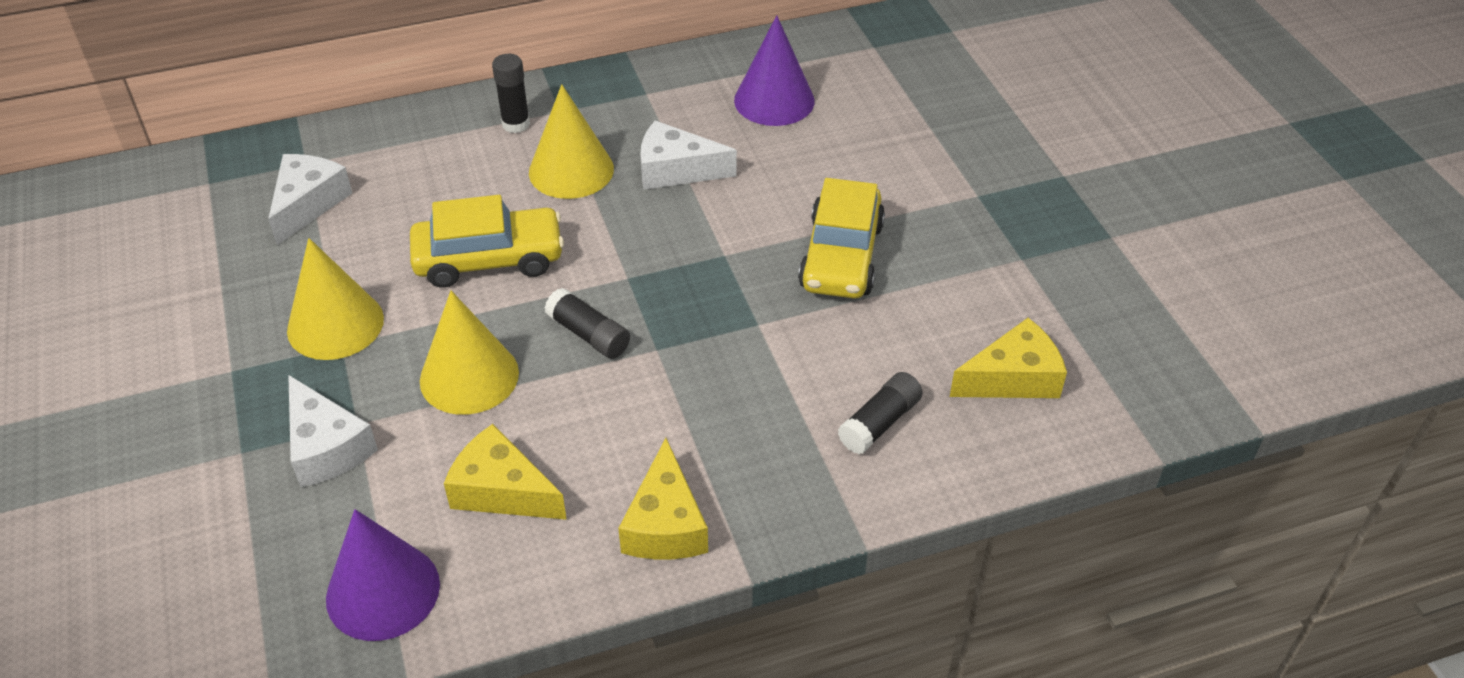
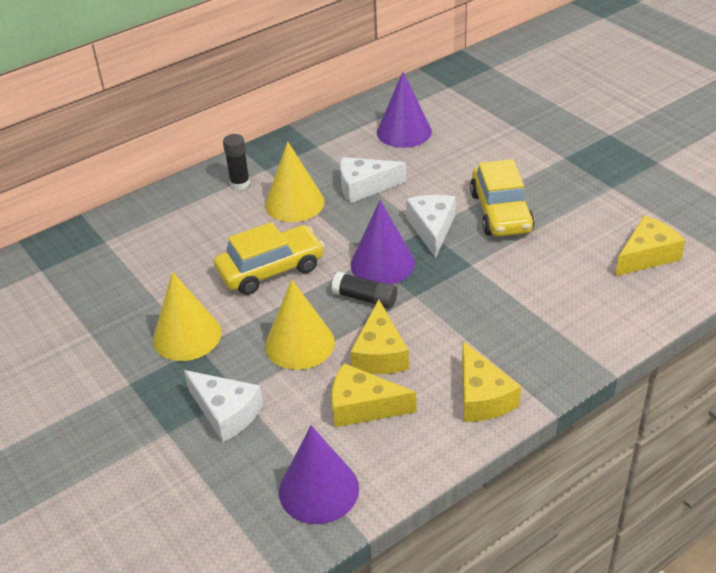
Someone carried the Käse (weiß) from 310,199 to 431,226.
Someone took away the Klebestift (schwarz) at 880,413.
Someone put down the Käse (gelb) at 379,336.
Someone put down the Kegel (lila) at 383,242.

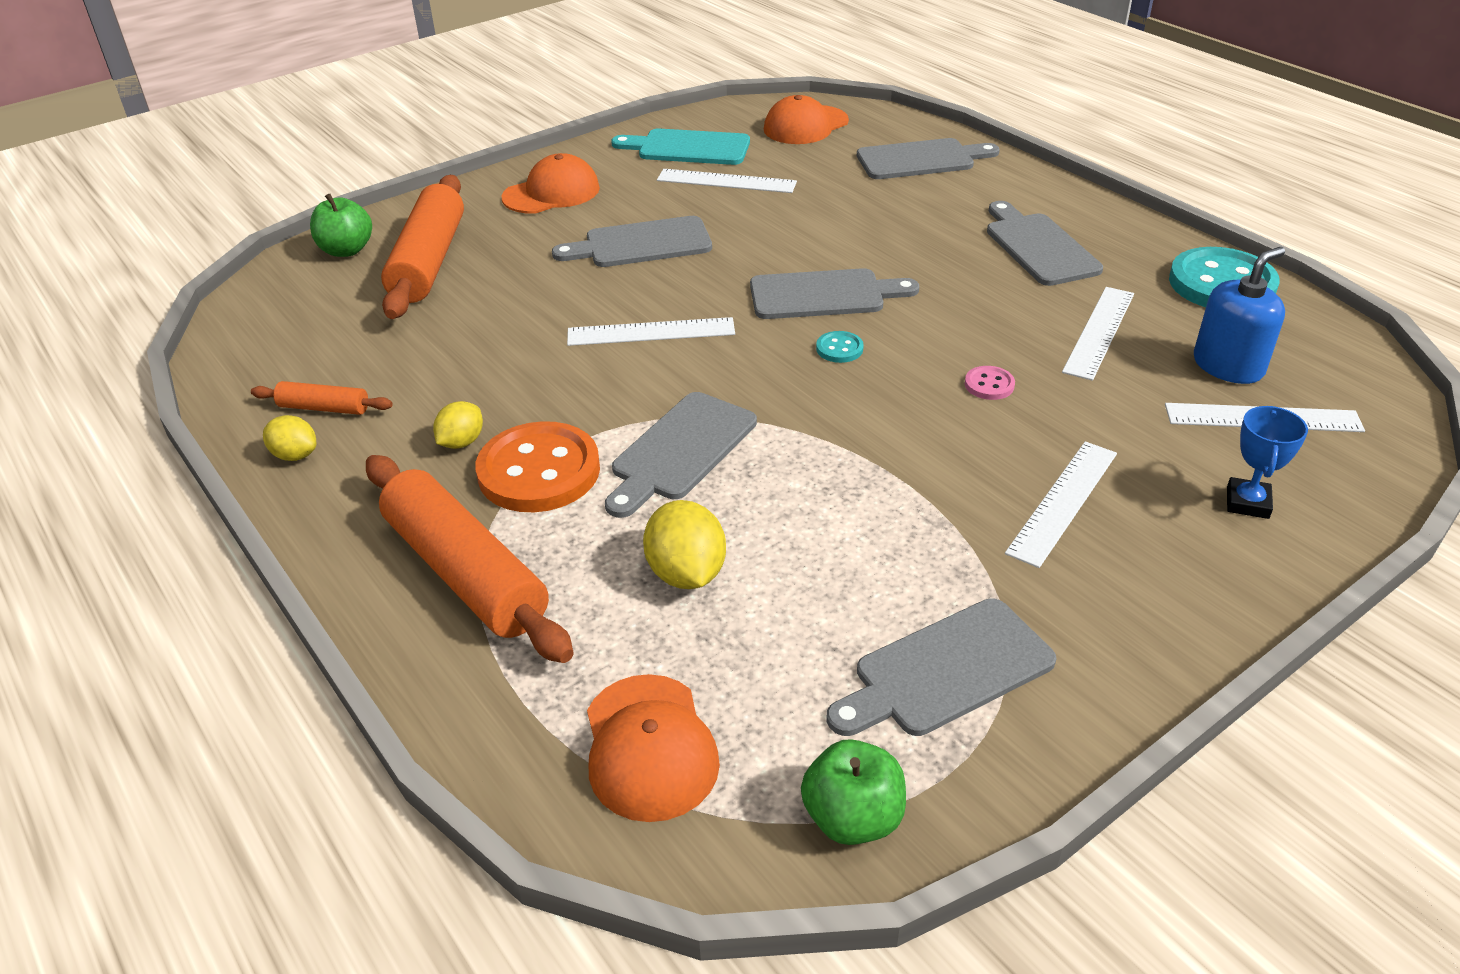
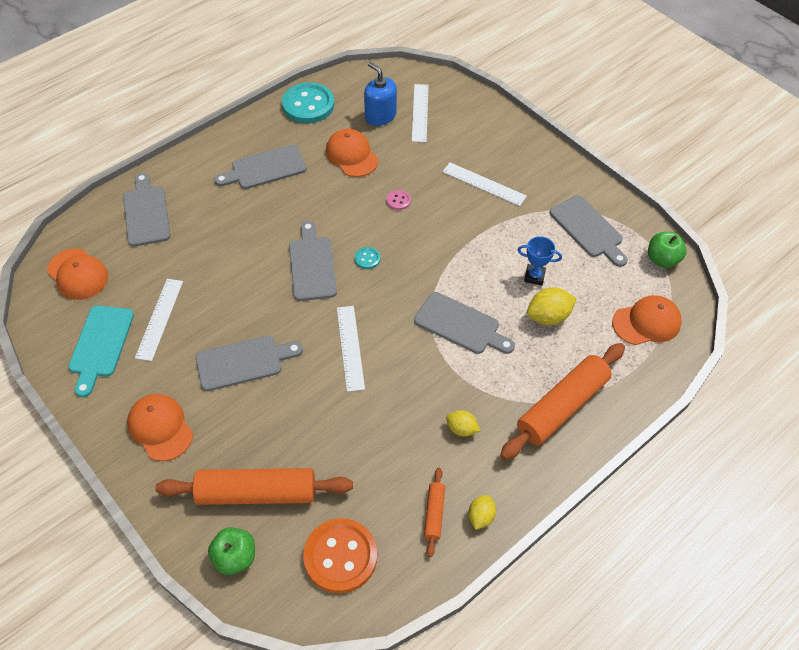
Someone carried the Knopf (orange) from 537,466 to 340,556.
Someone rotated the Schneidebrett (grau) at 632,241 by 90 degrees counterclockwise.
Someone swapped the Lineal (weiß) at 1098,334 for the Kappe (orange) at 352,153.
Someone carried the Pokal (blau) from 1267,462 to 540,260.

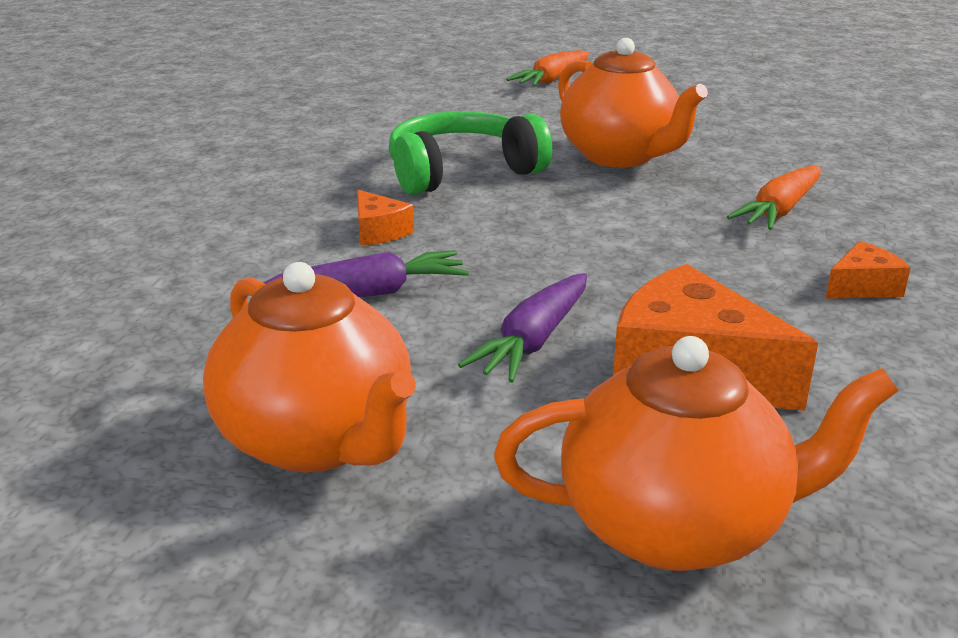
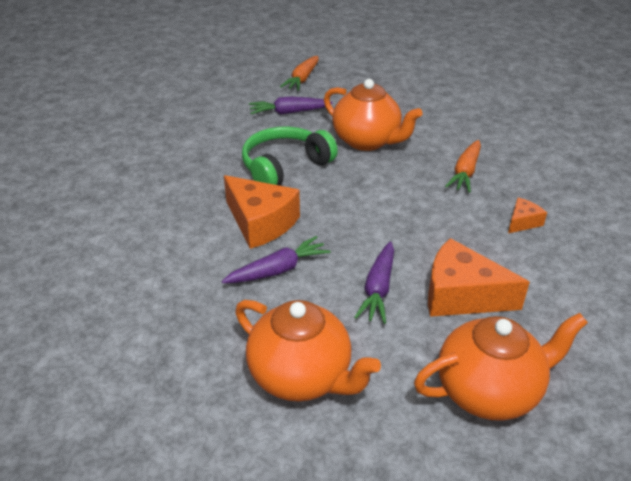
Someone scaled the Käse (orange) at 385,218 by 2.01.
Someone put down the Karotte (lila) at 291,106.

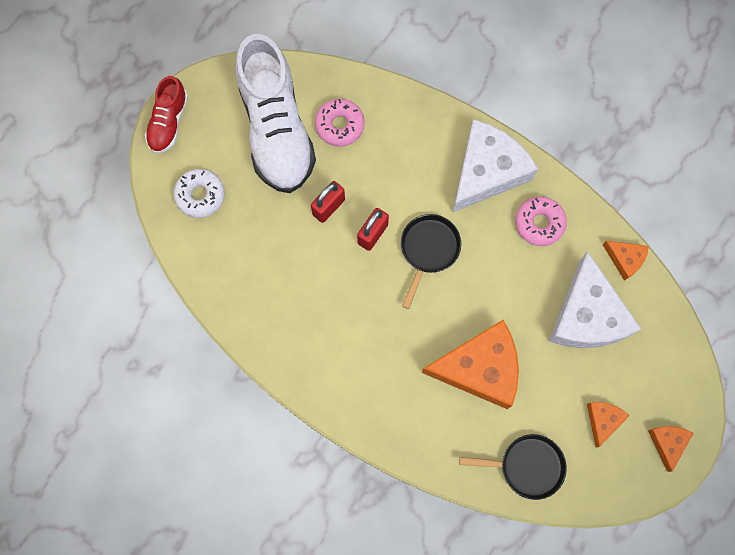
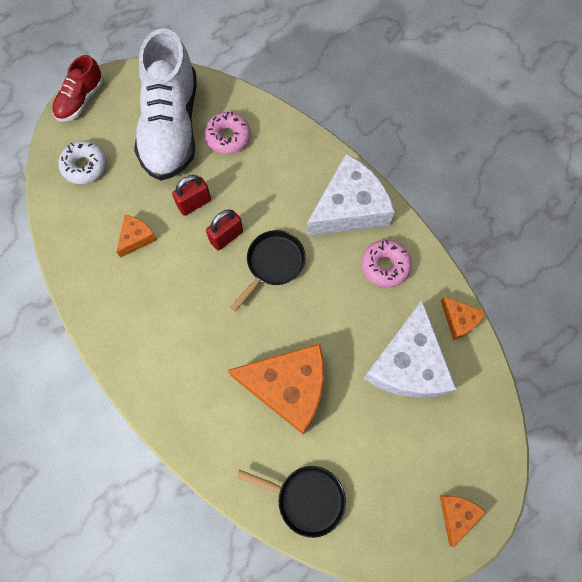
Someone carried the Käse (orange) from 608,425 to 136,236.

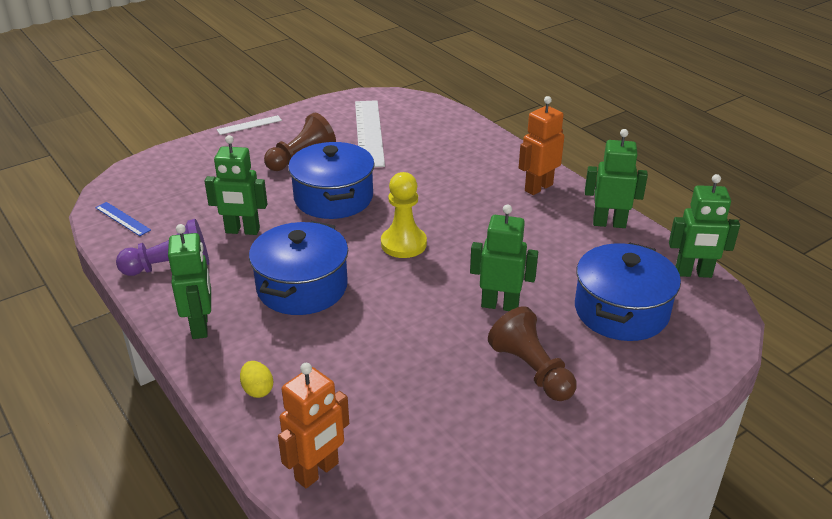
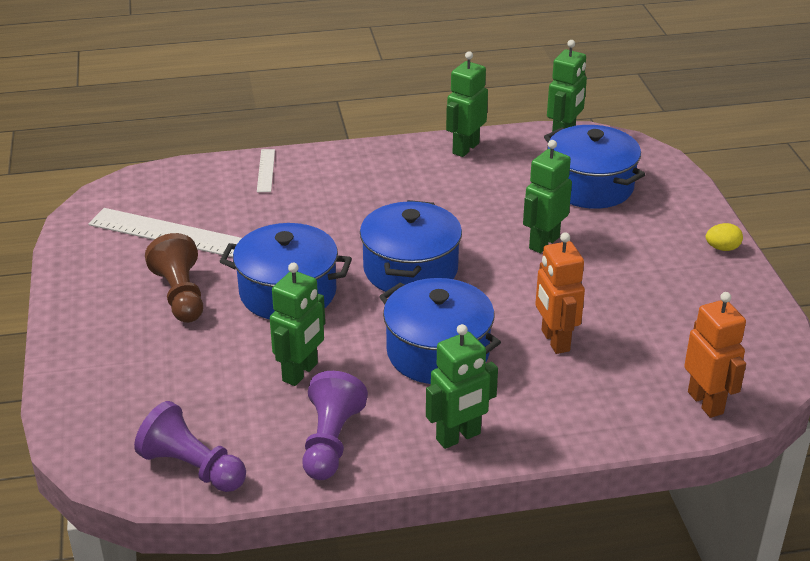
Someone swapped the Lineal (blau) at 123,219 for the Bauer (lila) at 190,446.
Someone rotated the Roboter (grün) at 189,281 by 135 degrees clockwise.
Someone carried the Lineal (weiß) from 249,125 to 266,170.
Someone carried the Ei (gelb) from 256,379 to 724,237.
Someone swapped the Bauer (gelb) at 404,215 for the Kochtopf (blau) at 411,246.
Someone took away the Bauer (braun) at 532,353.
Someone carried the Roboter (orange) from 541,145 to 560,293.

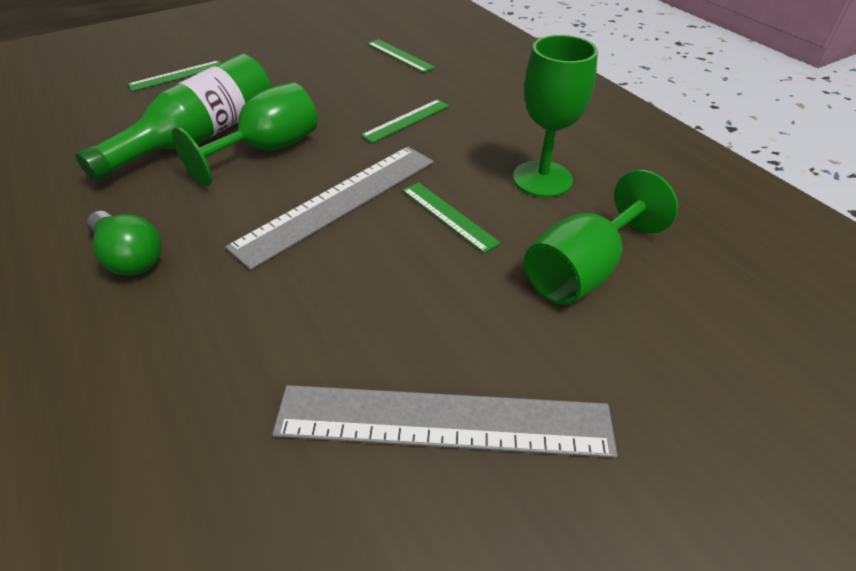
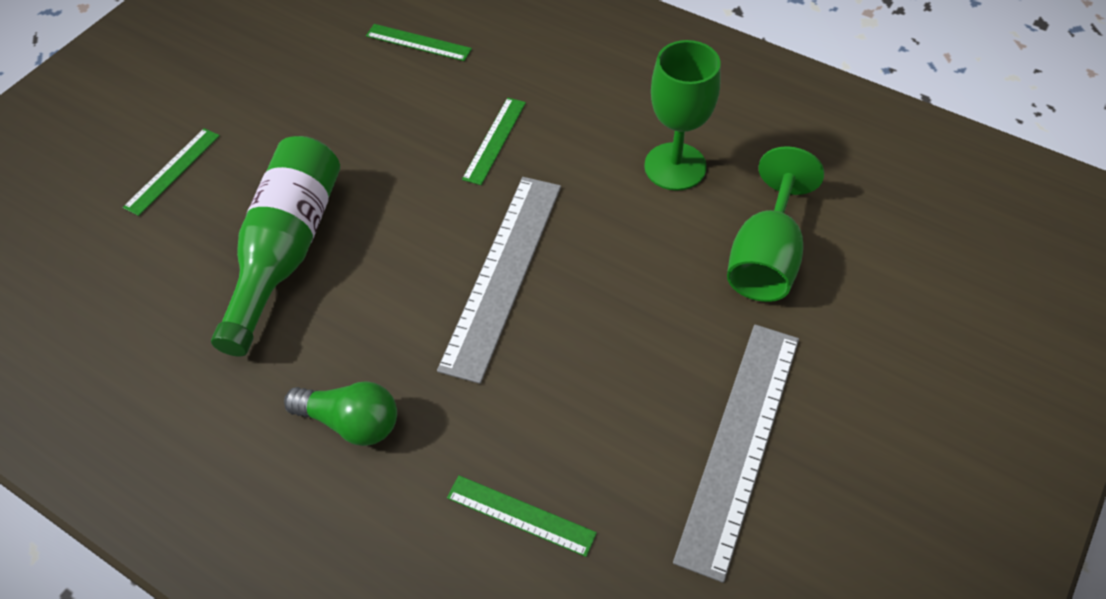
Someone took away the Kelch (grün) at 245,134.
Someone rotated the Lineal (grau) at 444,421 by 45 degrees counterclockwise.
Someone carried the Lineal (grün) from 451,217 to 522,516.

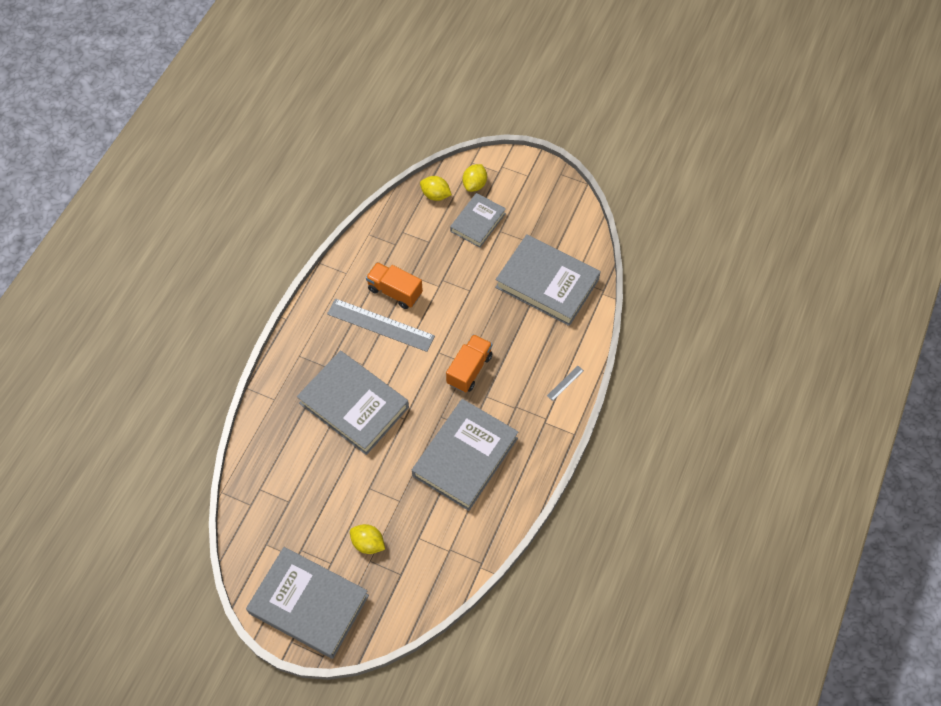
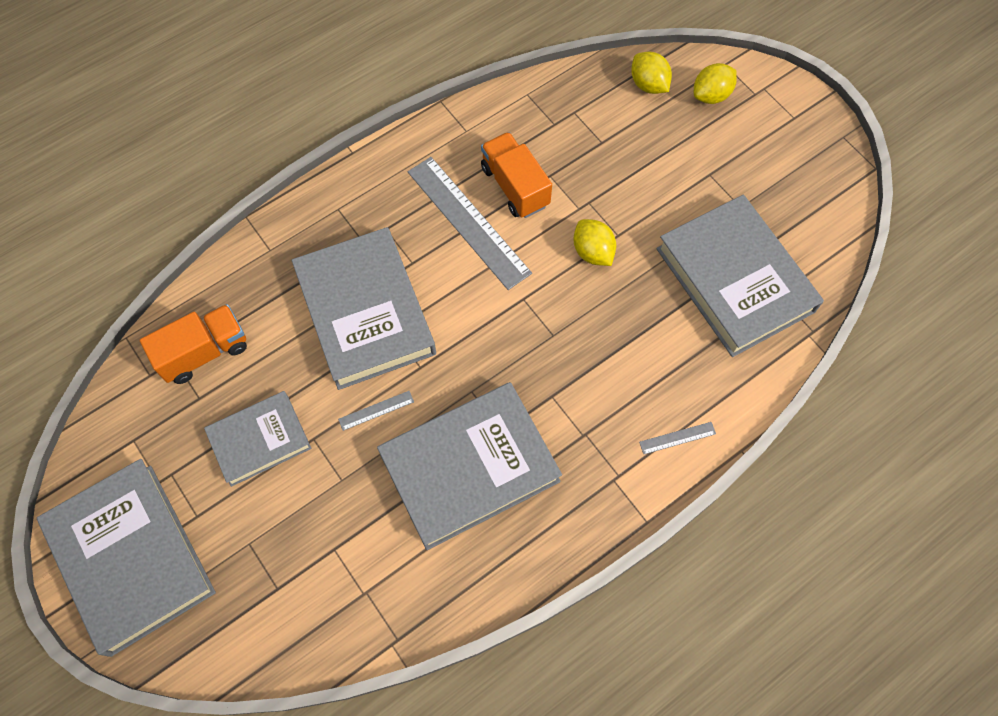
Someone carried the Zitrone (gelb) from 367,539 to 594,242.
Someone carried the Lastwagen (orange) from 469,363 to 193,344.
Someone carried the Buch (grau) from 478,220 to 257,439.
Someone put down the Lineal (grau) at 376,411.

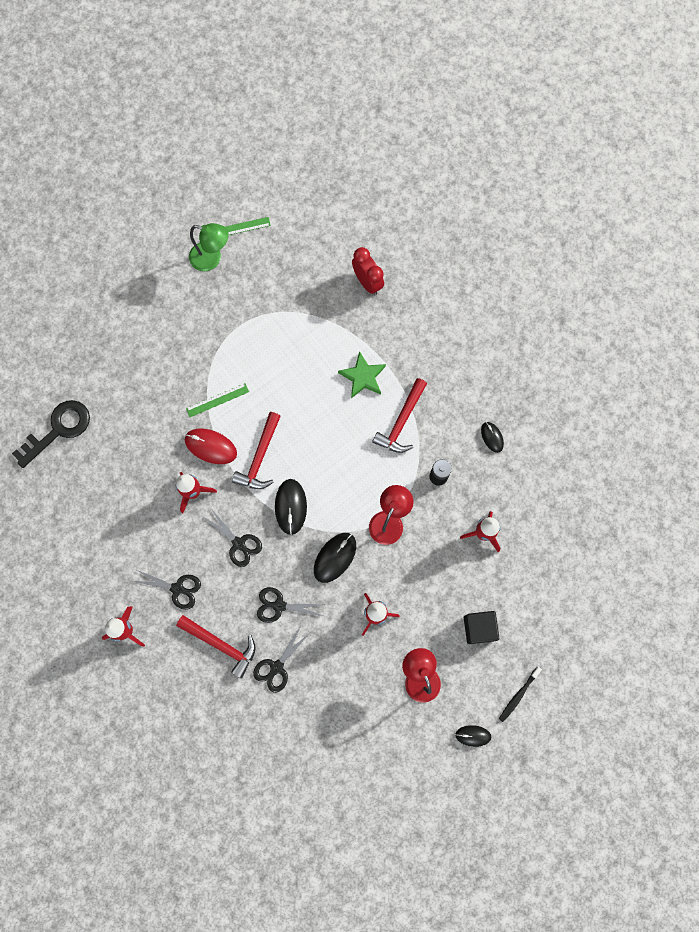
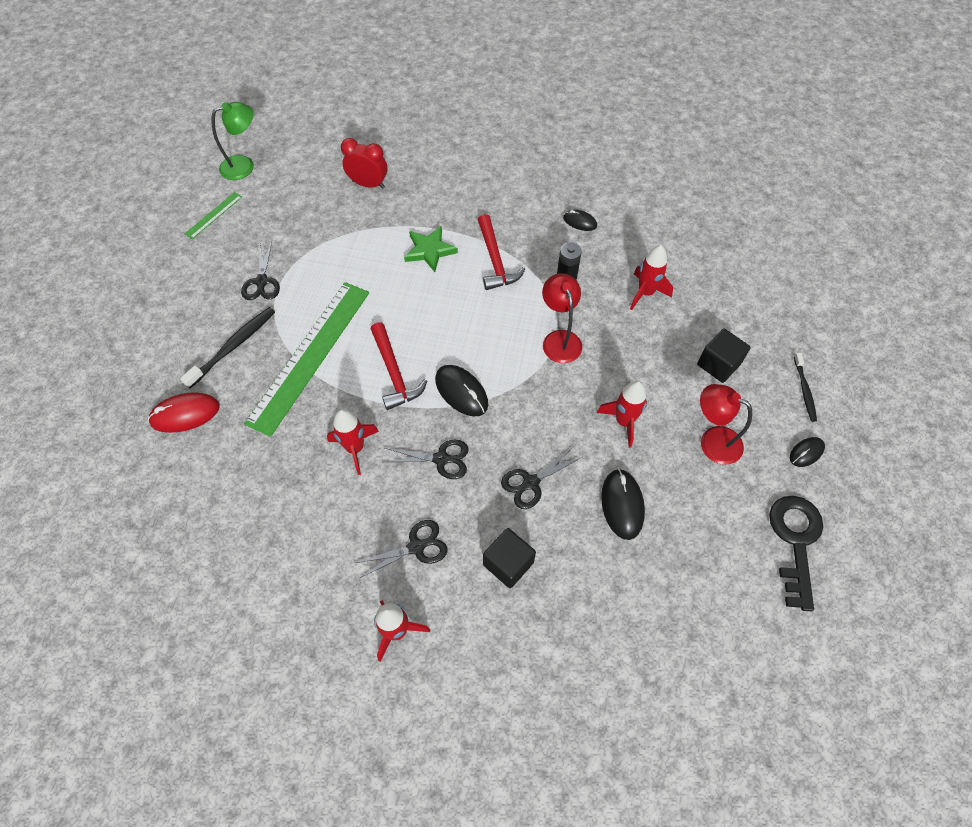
Someone carried the Schlüssel (schwarz) from 51,434 to 796,553.
Someone swapped the Hammer (rot) at 216,646 for the Kubus (schwarz) at 509,558.
Someone carried the Computermaus (rot) from 211,446 to 184,412.
Someone scaled the Lineal (grün) at 217,400 by 2.42.
Someone carried the Lampe (grün) from 209,247 to 233,141.
Someone carried the Schere (schwarz) from 281,659 to 260,270.
Someone carried the Computermaus (schwarz) from 335,558 to 623,504.
Someone put down the Zahnbürste (schwarz) at 227,347.

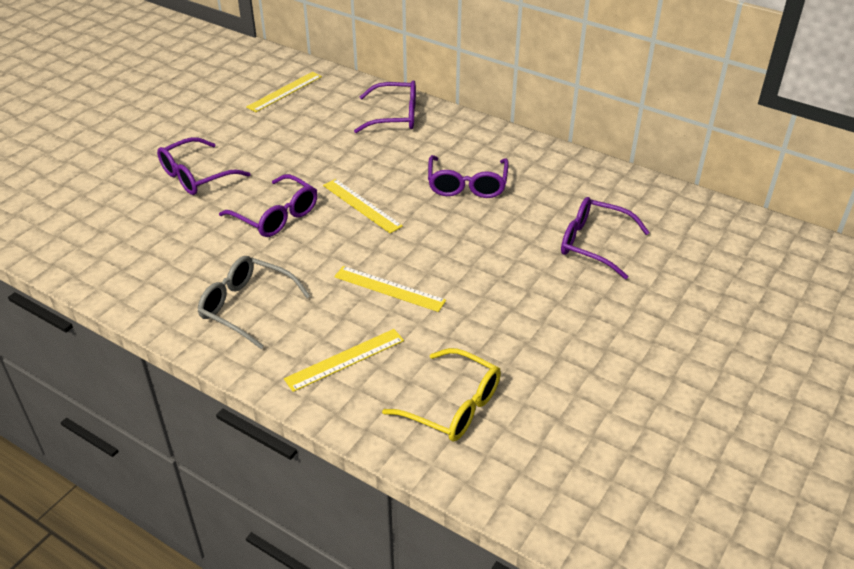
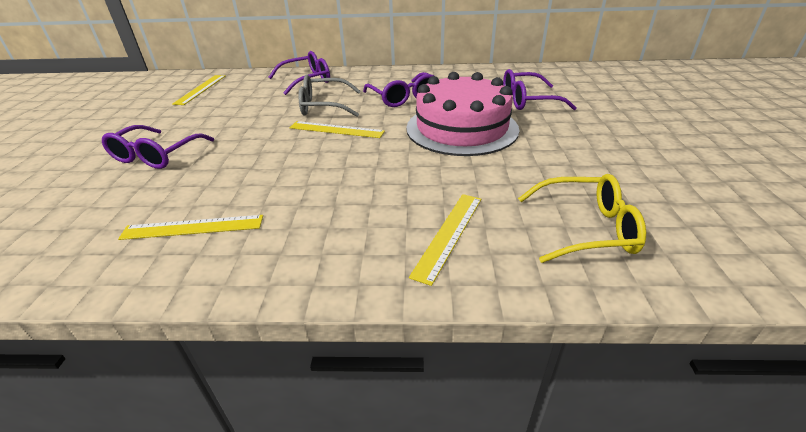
Someone carried the Brille (grau) from 254,302 to 330,95.
Someone took away the Brille (lila) at 268,205.
Someone carried the Lineal (gelb) from 390,289 to 190,227.
Someone put down the Kuchen (rosa) at 462,114.

